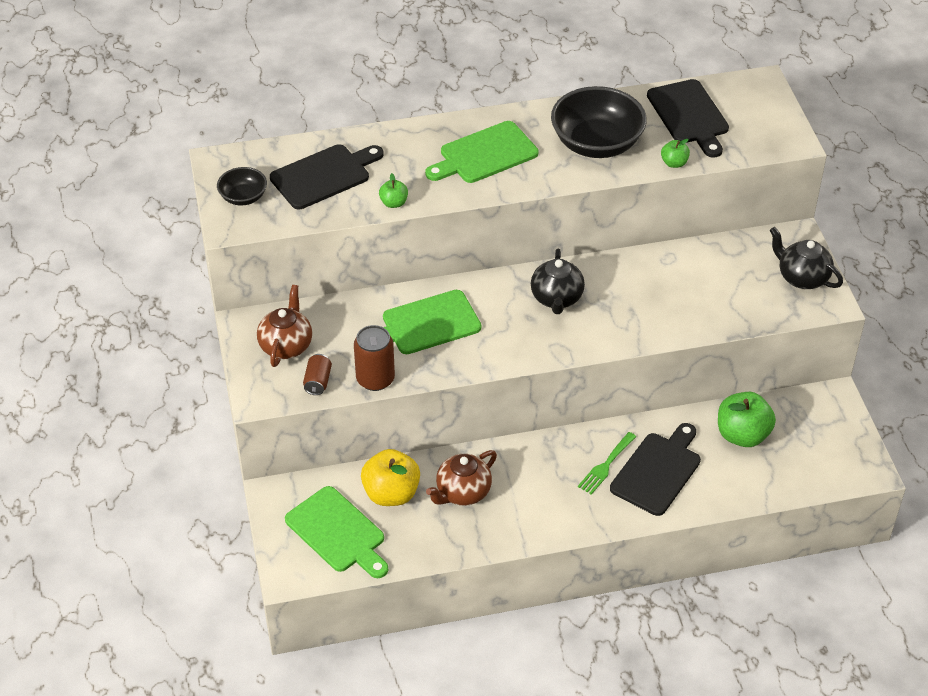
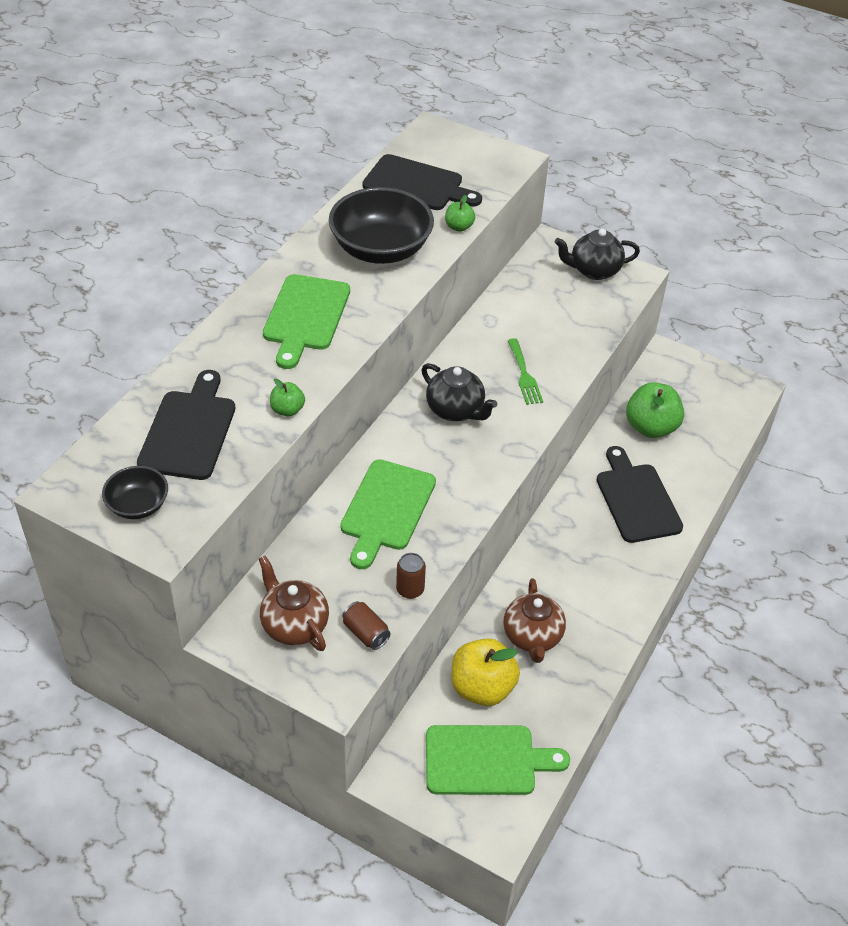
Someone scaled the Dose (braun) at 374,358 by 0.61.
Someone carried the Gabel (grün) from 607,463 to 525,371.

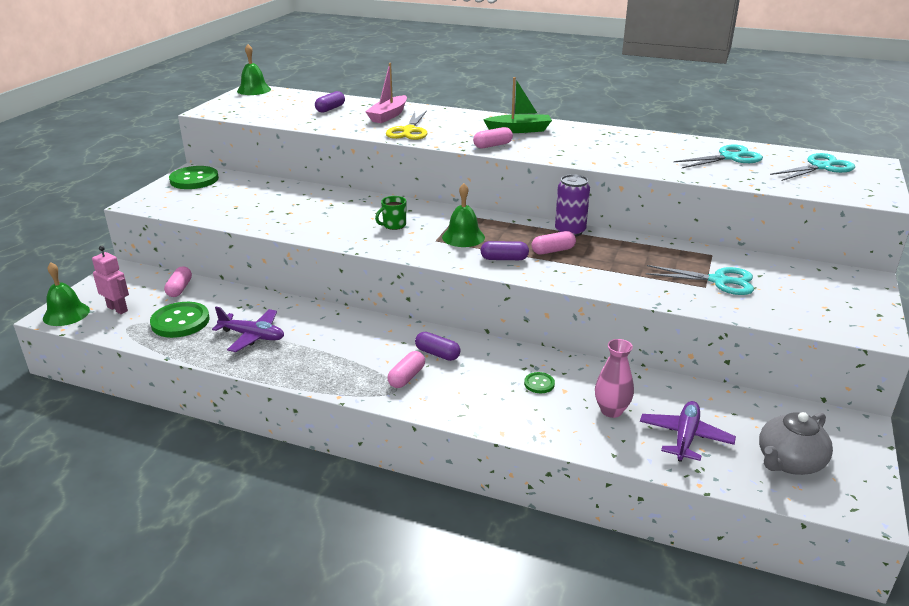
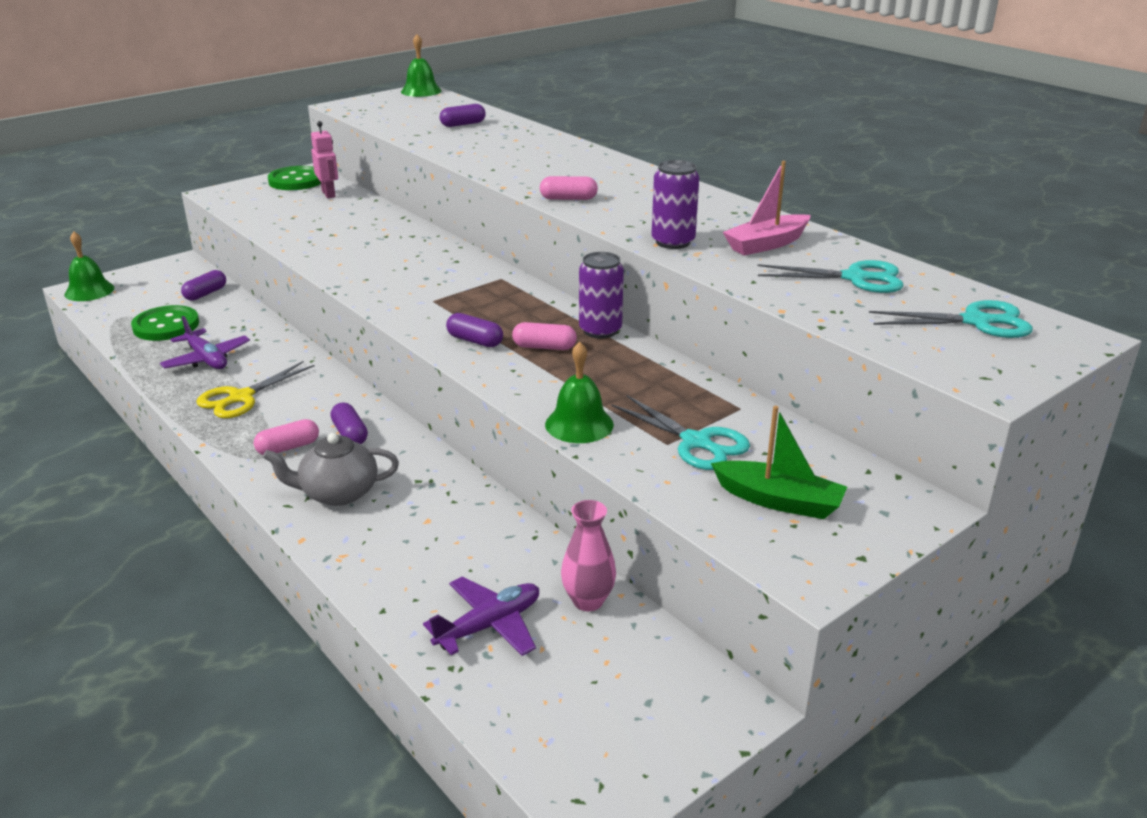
Someone carried the Roboter (rosa) from 110,280 to 324,159.
Someone repainted the Kapsel (rosa) at 178,281, which became the Kapsel (lila) at 203,285.
Someone carried the Boot (rosa) from 386,93 to 767,208.
Someone took away the Tasse (grün) at 390,213.
Someone carried the Schere (gelb) from 406,125 to 255,389.
Someone carried the Glocke (grün) from 463,215 to 579,392.
Someone carried the Boot (grün) from 517,105 to 779,462.
Someone took away the Knopf (grün) at 539,382.
Someone carried the Vase (rosa) from 614,378 to 588,555.
Someone carried the Teekanne (grau) from 796,443 to 331,469.
Someone put down the Dose (lila) at 675,204.

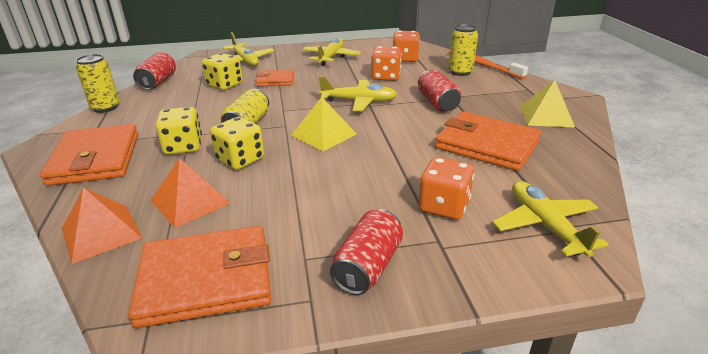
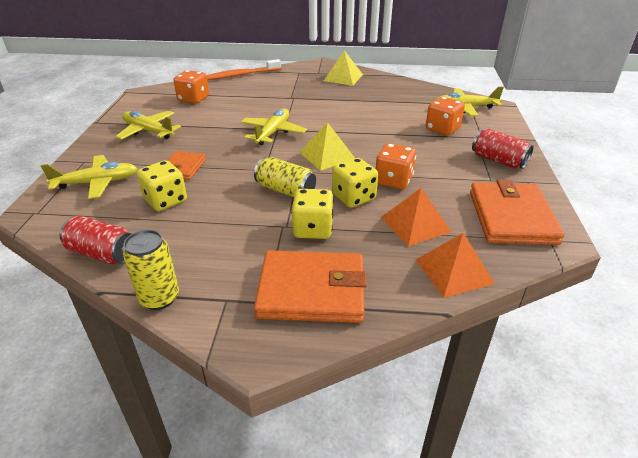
Someone carried the Spielwürfel (orange) from 386,63 to 396,166.
Someone took away the Dose (rot) at 439,91.
Someone took away the Geldbörse (orange) at 488,141.
Someone took away the Dose (gelb) at 463,50.

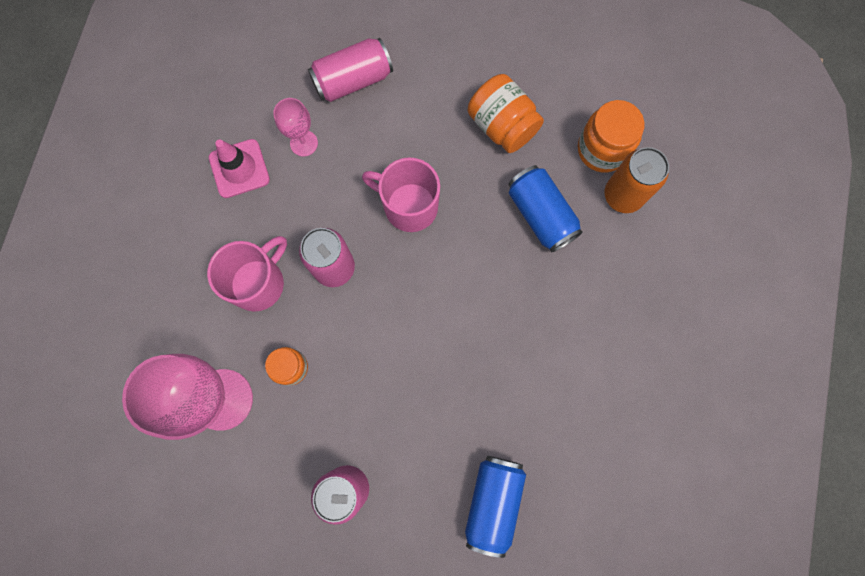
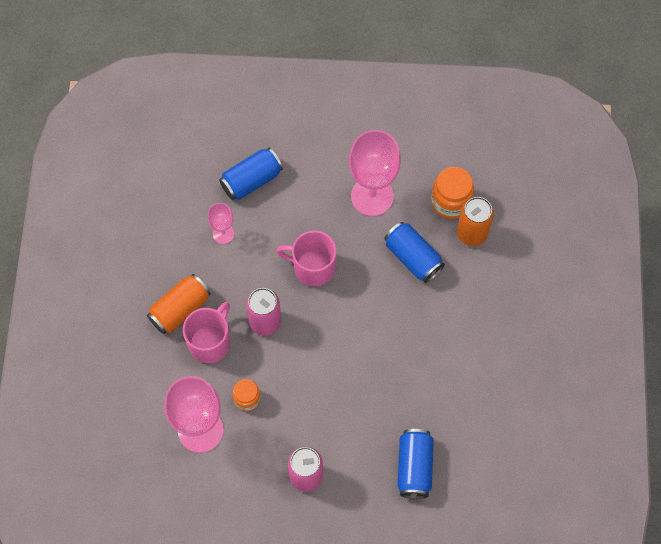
Someone took away the Leitkegel (rosa) at 239,168.
Someone repainted the Dose (rosa) at 350,70, which became the Dose (blau) at 251,174.
Someone swapped the Einmachglas (orange) at 505,113 for the Kelch (rosa) at 375,173.
Someone put down the Dose (orange) at 179,304.

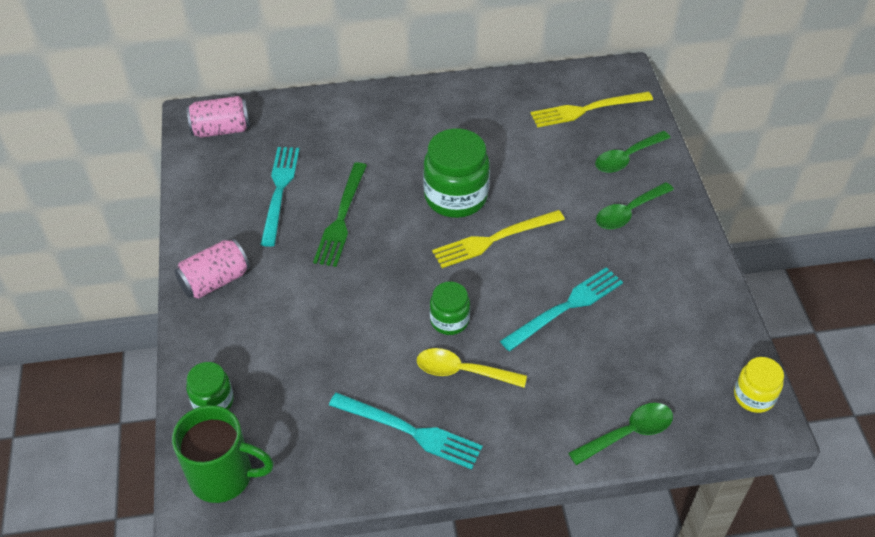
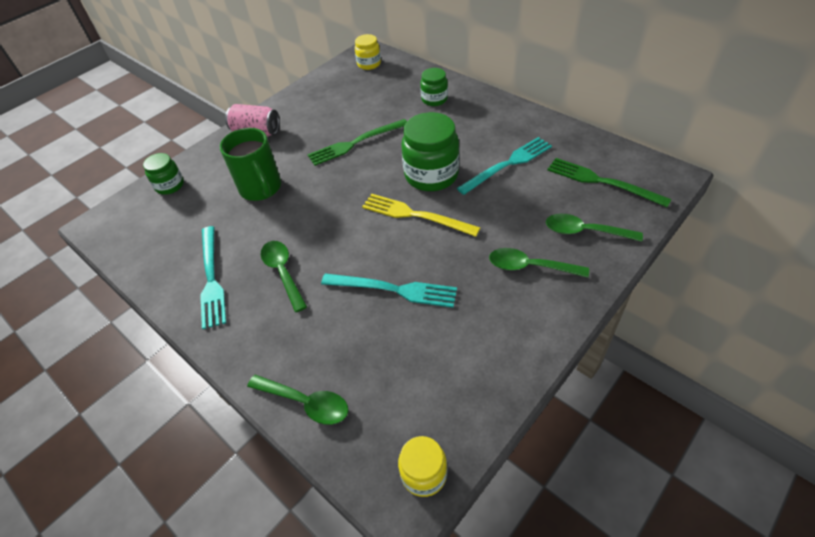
Someone carried the Tasse (grün) from 223,454 to 250,164.
Someone swapped the Dose (rosa) at 218,117 for the Einmachglas (gelb) at 368,52.
Someone carried the Gabel (türkis) from 280,197 to 504,166.
Someone repainted the Löffel (gelb) at 472,368, which became the Löffel (grün) at 284,276.
Someone carried the Einmachglas (grün) from 450,308 to 434,87.
Someone repainted the Gabel (gelb) at 592,109, which became the Gabel (grün) at 609,182.

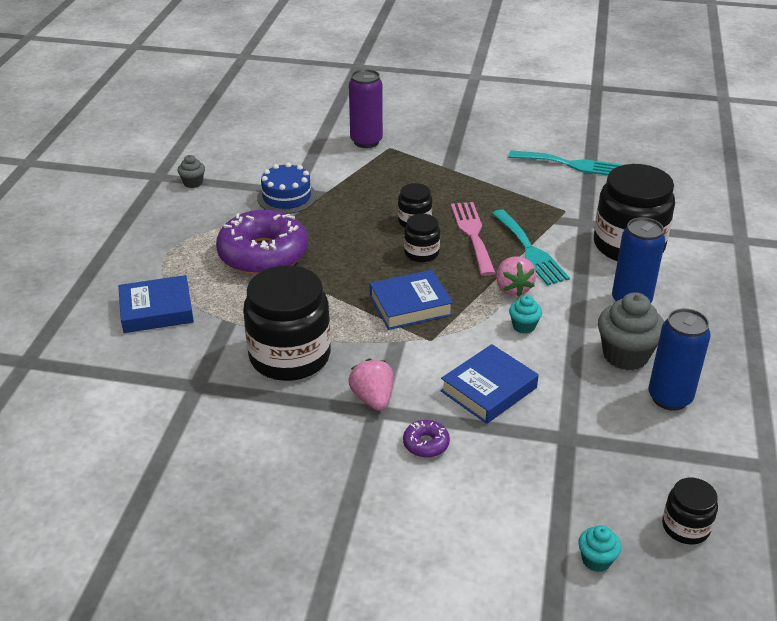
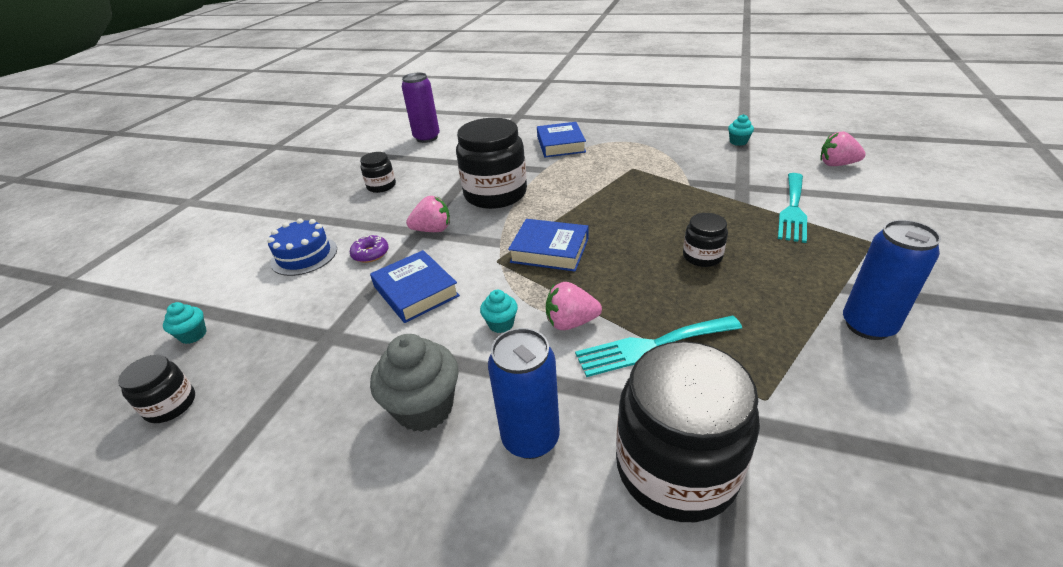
Someone repainted the Muffin (grau) at 191,171, which became the Muffin (türkis) at 741,130.
Someone took away the Donut (lila) at 262,242.
Someone carried the Kuchen (blau) from 287,188 to 302,247.
Someone carried the Dose (lila) from 366,108 to 421,107.
Someone rotated the Buch (blau) at 411,300 by 60 degrees counterclockwise.
Someone carried the Einmachglas (schwarz) from 422,238 to 378,172.
Someone took away the Gabel (rosa) at 473,239.
Someone carried the Gabel (türkis) from 565,163 to 792,208.
Someone carried the Dose (blau) from 679,359 to 892,280.
Someone put down the Erdbeere (rosa) at 843,149.

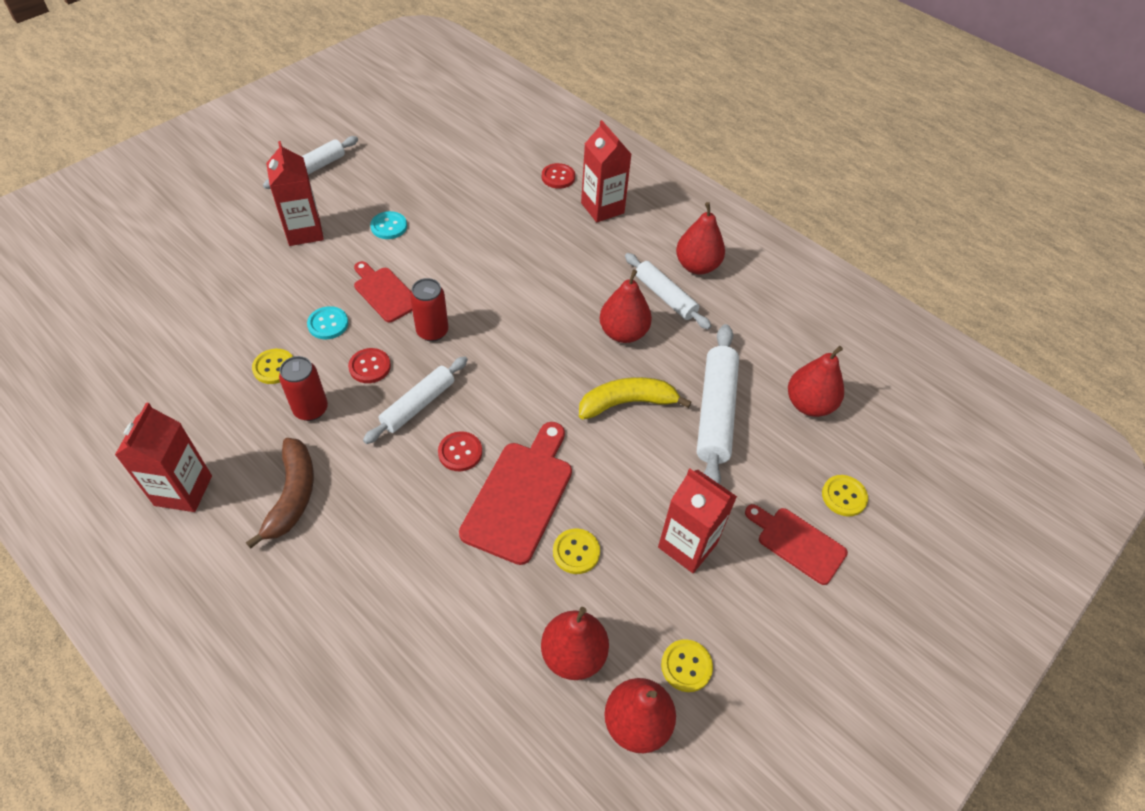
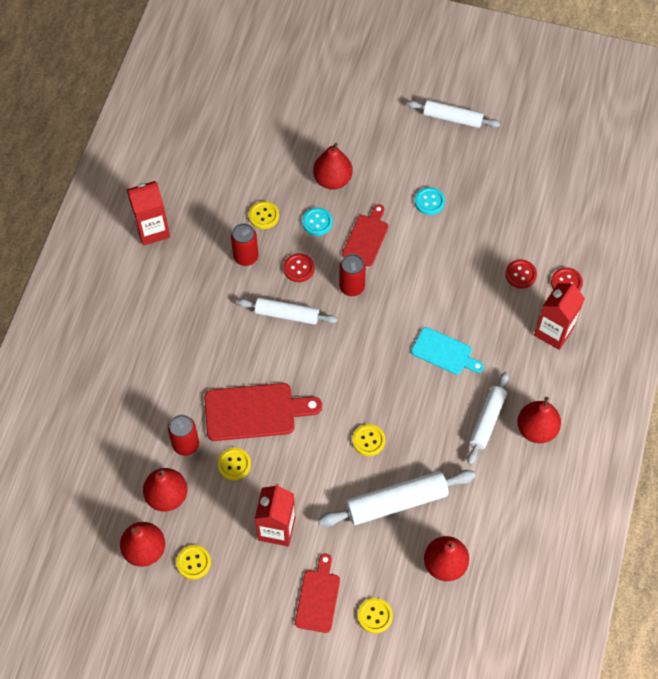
Someone took away the Banane (braun) at 280,493.
Someone took away the Getränkekarton (rot) at 295,193.
Someone carried the Knopf (rot) from 460,451 to 521,274.
Someone swapped the Banane (gelb) at 635,398 for the Knopf (gelb) at 368,440.
Someone carried the Birne (rot) from 626,306 to 333,166.
Someone put down the Dose (rot) at 183,435.
Someone put down the Schneidebrett (türkis) at 447,351.

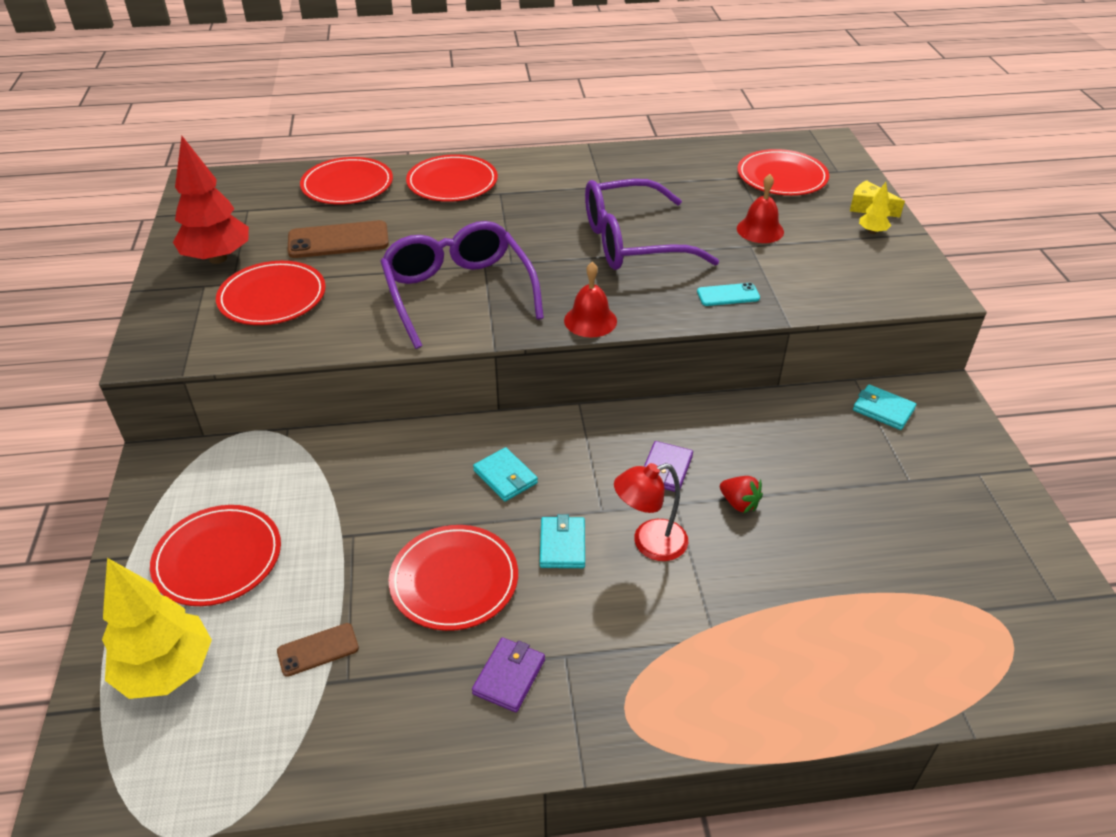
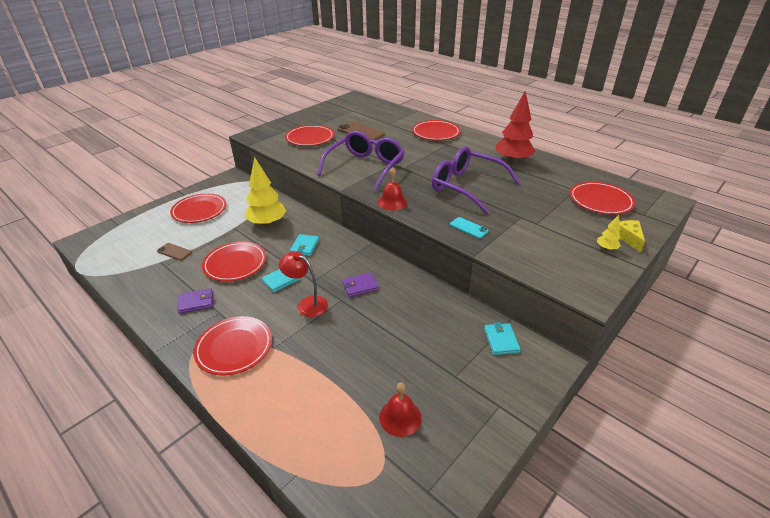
Someone carried the Baum (gelb) from 157,628 to 265,191.
Someone carried the Baum (rot) from 211,200 to 515,127.
Someone carried the Teller (rot) from 346,180 to 232,346.
Someone took away the Erdbeere (rot) at 741,495.
Someone carried the Glocke (rot) from 760,208 to 400,410.

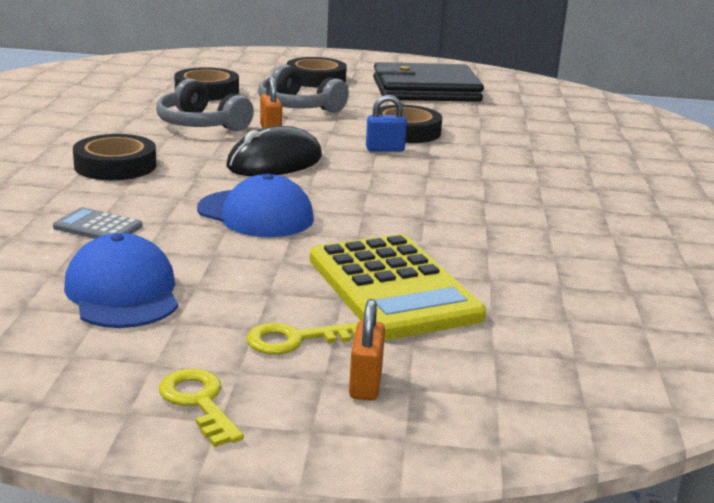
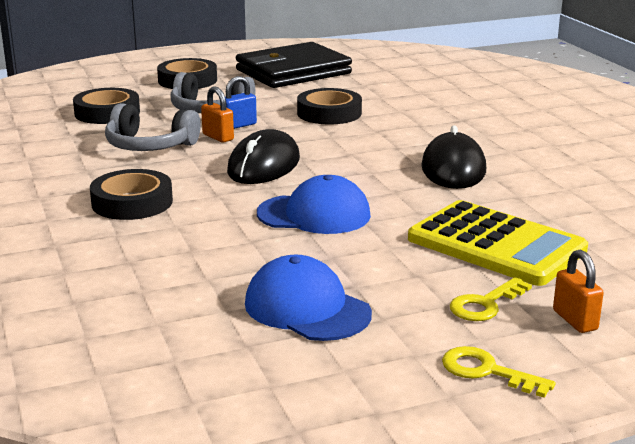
Someone took away the Taschenrechner (grau) at 98,223.
Someone carried the Vorhängeschloss (blau) from 386,123 to 241,102.
Someone put down the Computermaus (schwarz) at 453,157.

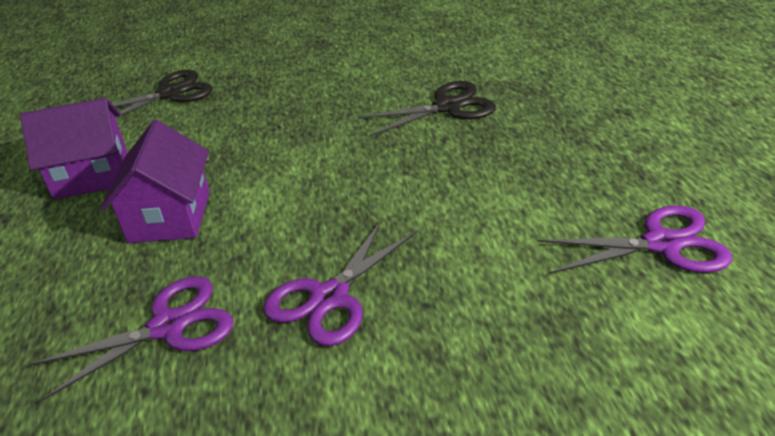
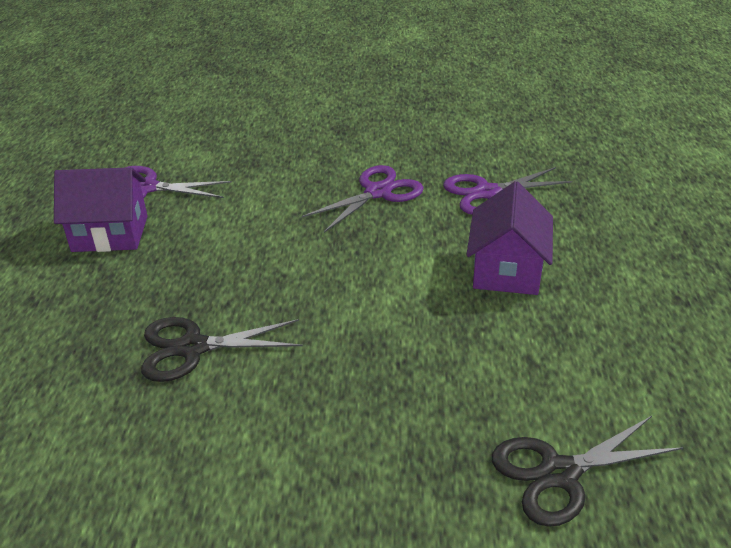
Someone carried the Haus (lila) from 74,149 to 101,209.

